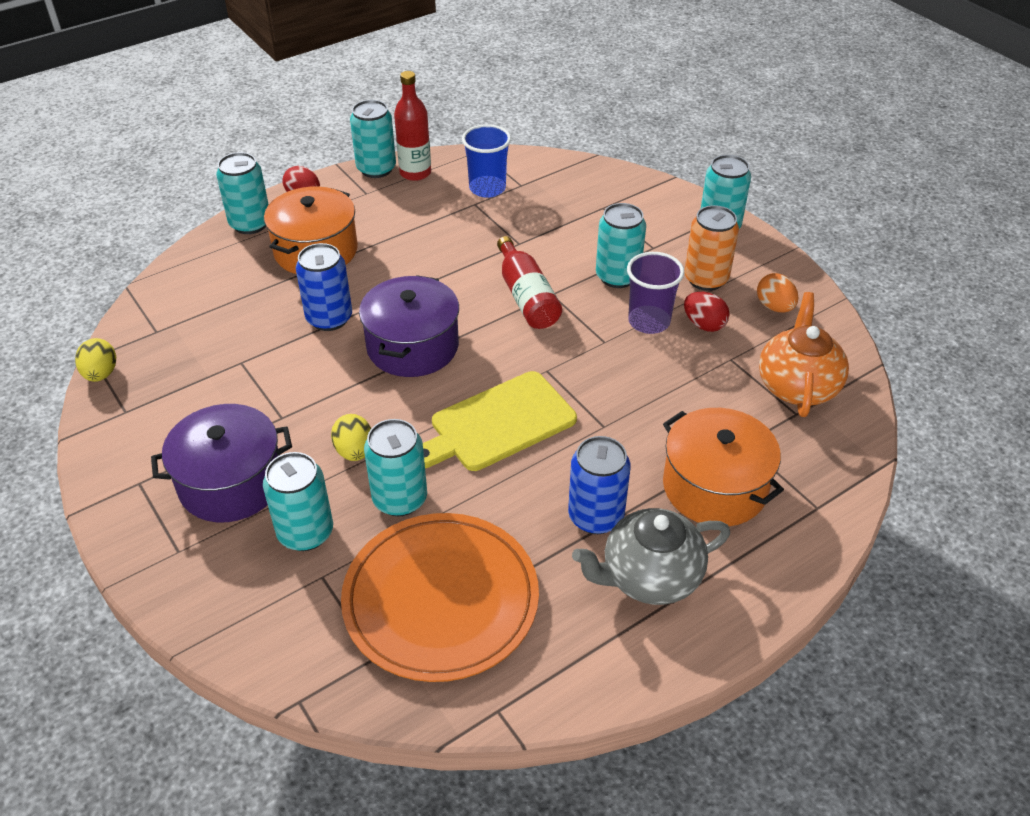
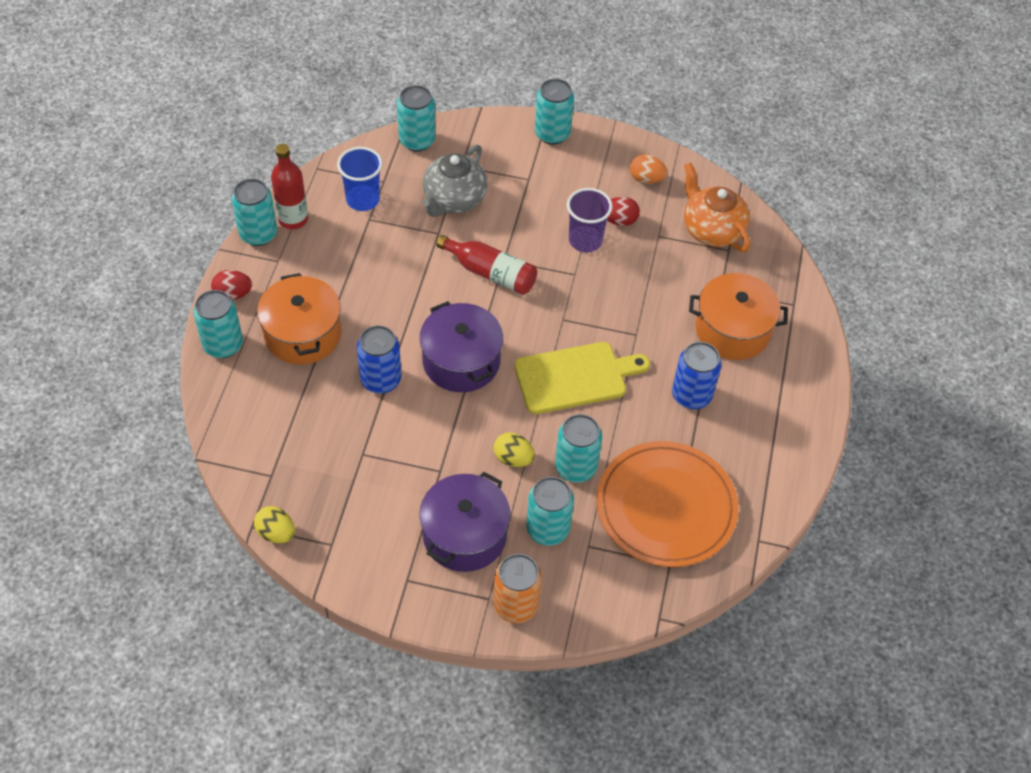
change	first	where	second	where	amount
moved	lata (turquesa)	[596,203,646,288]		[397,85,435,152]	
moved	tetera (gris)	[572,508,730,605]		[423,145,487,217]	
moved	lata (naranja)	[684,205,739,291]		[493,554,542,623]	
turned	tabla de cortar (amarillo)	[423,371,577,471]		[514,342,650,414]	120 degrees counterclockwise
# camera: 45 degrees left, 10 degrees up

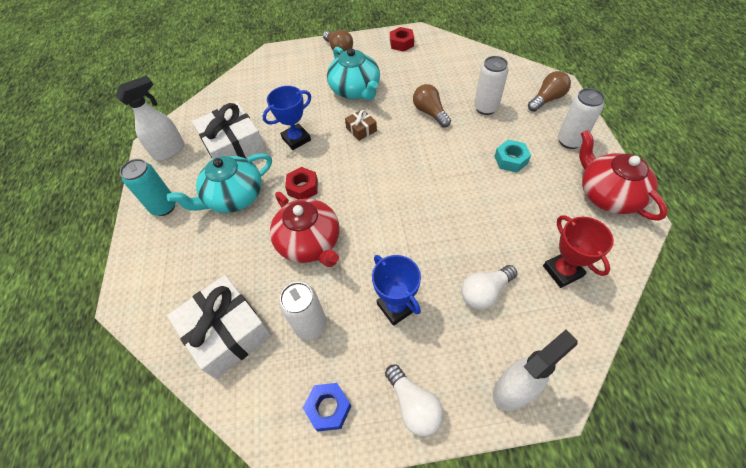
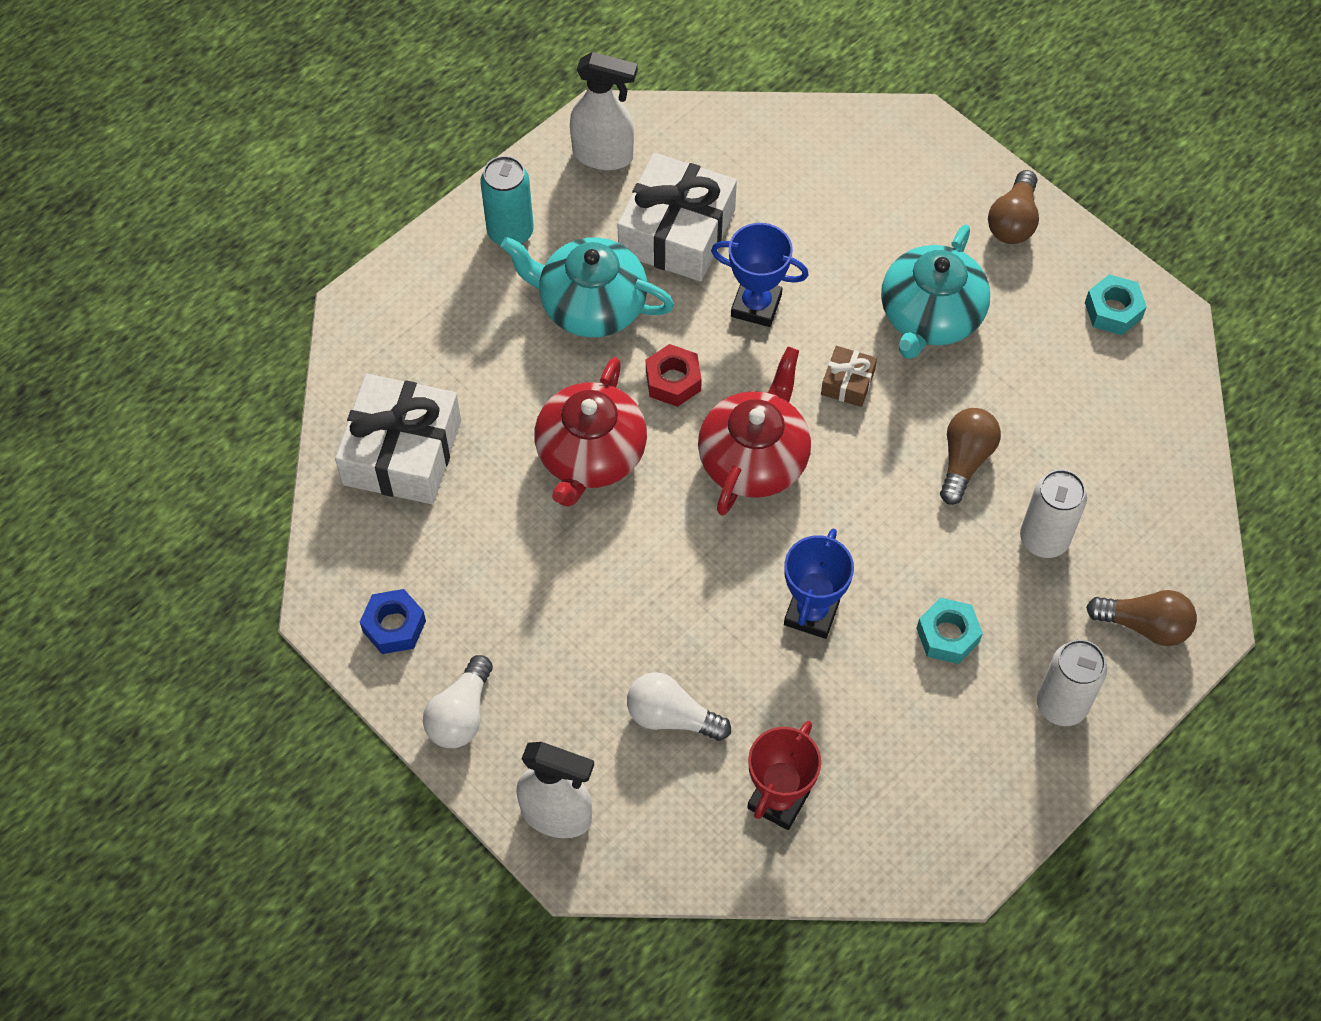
change	first	where	second	where	amount
moved	tetera (rojo)	[579,130,668,221]		[698,347,811,516]	
moved	trofeo (azul)	[372,255,421,326]		[784,528,854,639]	
recoloured	tuerca (rojo)	[390,27,414,52]	tuerca (turquesa)	[1085,274,1147,335]	
removed	lata (blanco)	[279,282,327,340]			
# camera: 50 degrees right, 5 degrees up

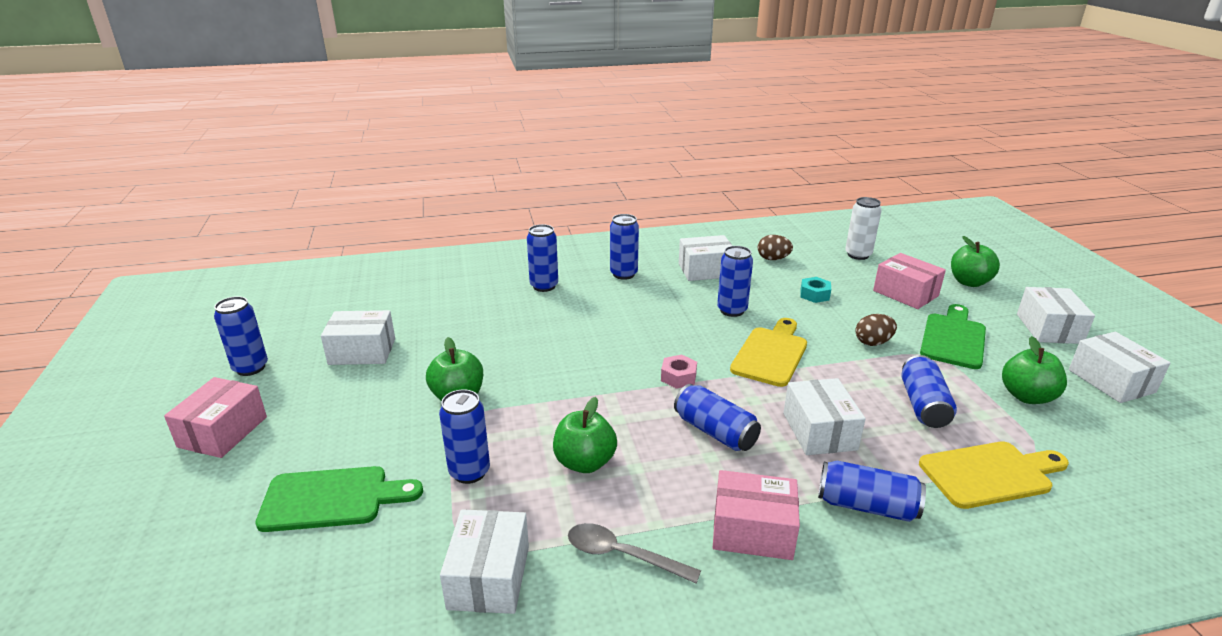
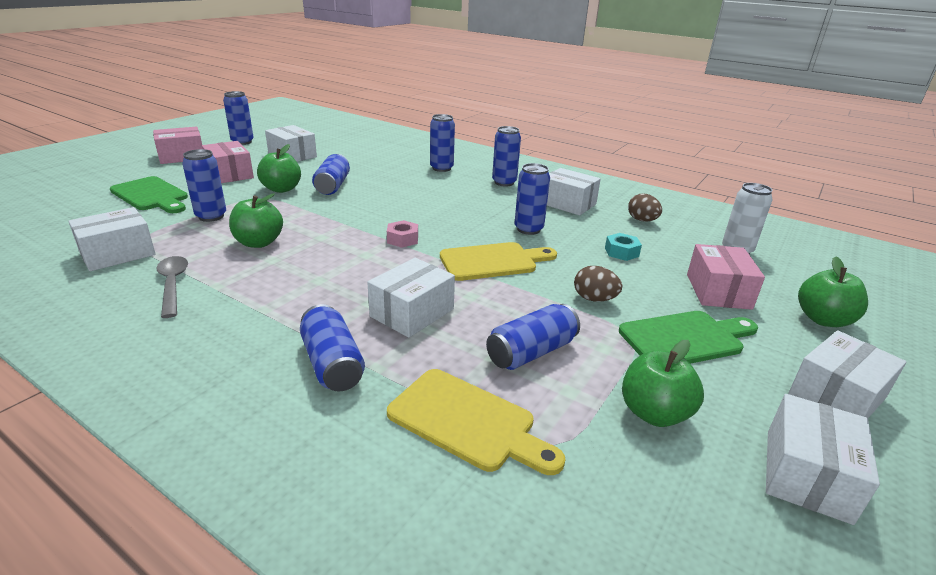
change	first	where	second	where	amount
moved	caja (rosa)	[713,470,800,560]		[202,141,254,183]	
moved	lata (azul)	[674,384,761,451]		[312,154,350,195]	
# camera: 45 degrees right, 0 degrees up

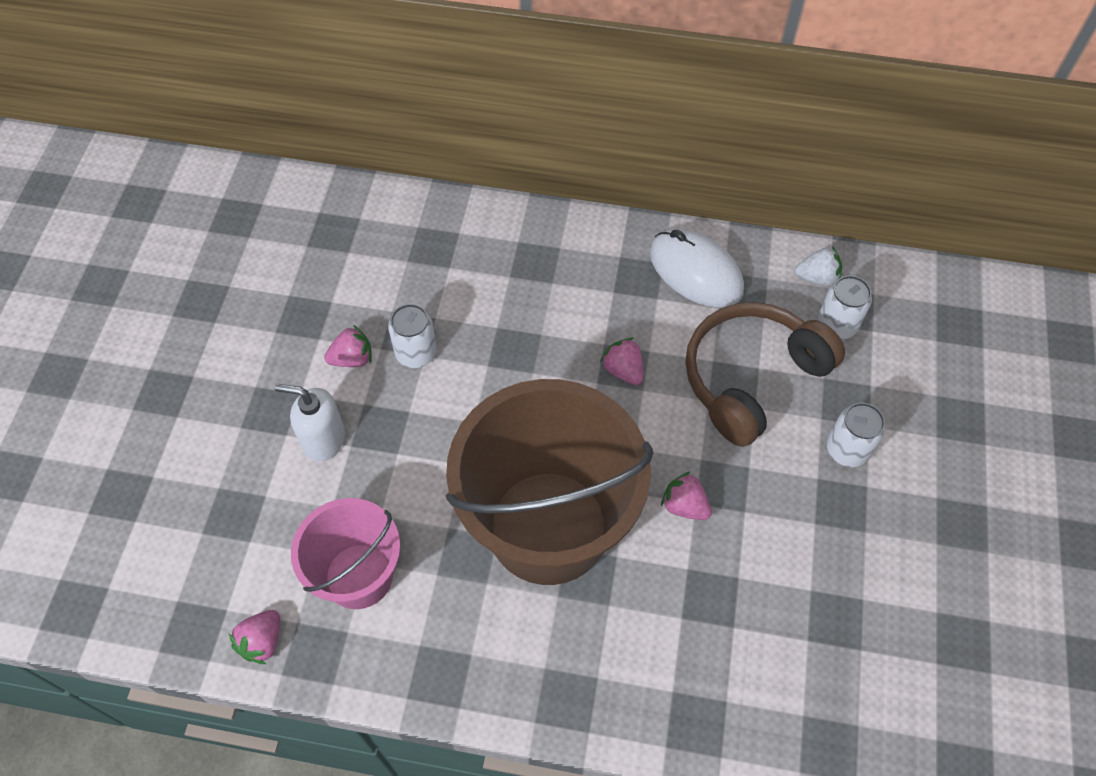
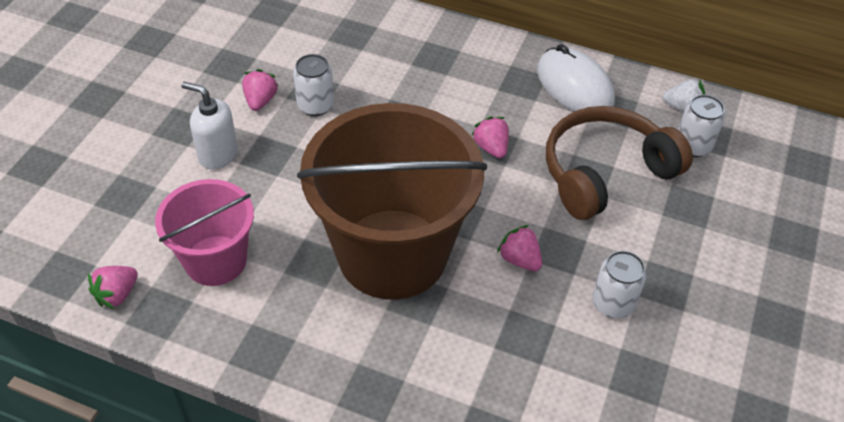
change	first	where	second	where	amount
turned	fresa (rosa)	[324,325,372,367]		[242,69,278,111]	75 degrees counterclockwise
moved	lata (blanco)	[827,403,886,467]		[593,251,647,318]	
# camera: 10 degrees right, 10 degrees down

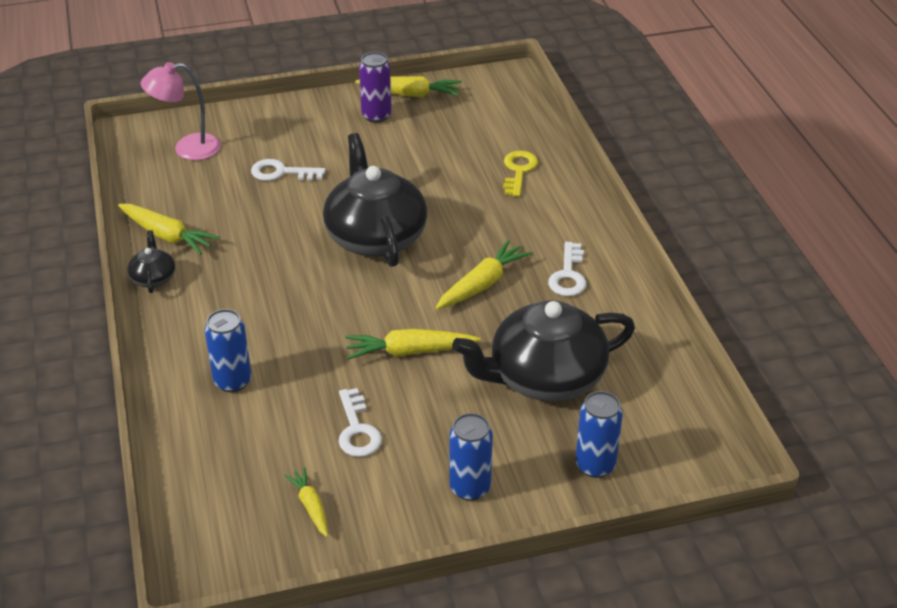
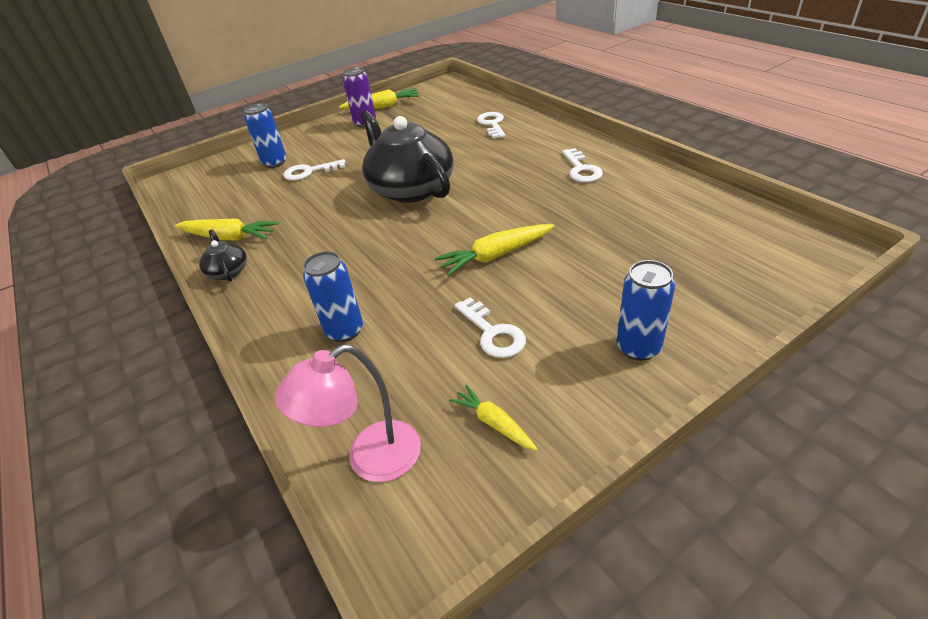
change	first	where	second	where	amount
moved	lata (azul)	[575,391,623,478]		[244,103,286,168]	
moved	lámpara (rosa)	[141,62,221,160]		[275,344,421,482]	
recoloured	llave (amarillo)	[503,151,538,197]	llave (blanco)	[477,112,506,139]	
removed	zanahoria (amarillo)	[436,240,532,309]			
removed	tetera (negro)	[452,300,635,401]			
# camera: 15 degrees left, 0 degrees up

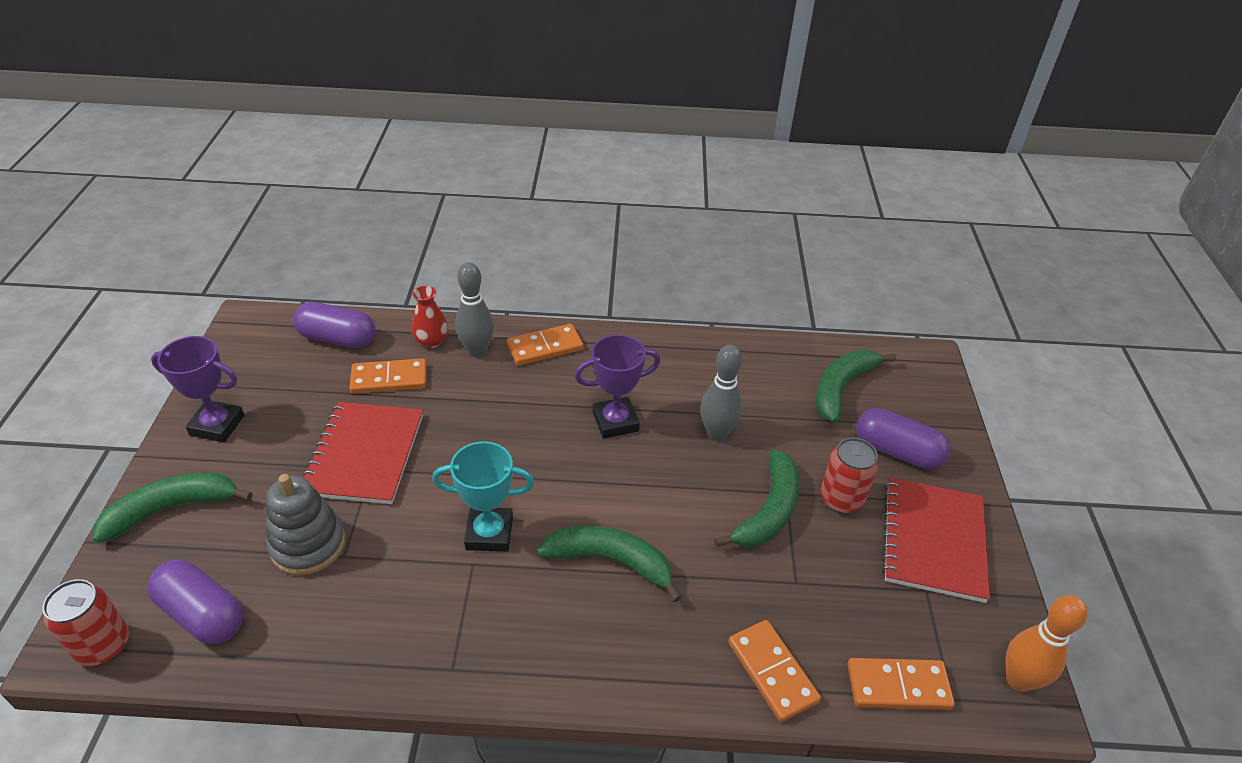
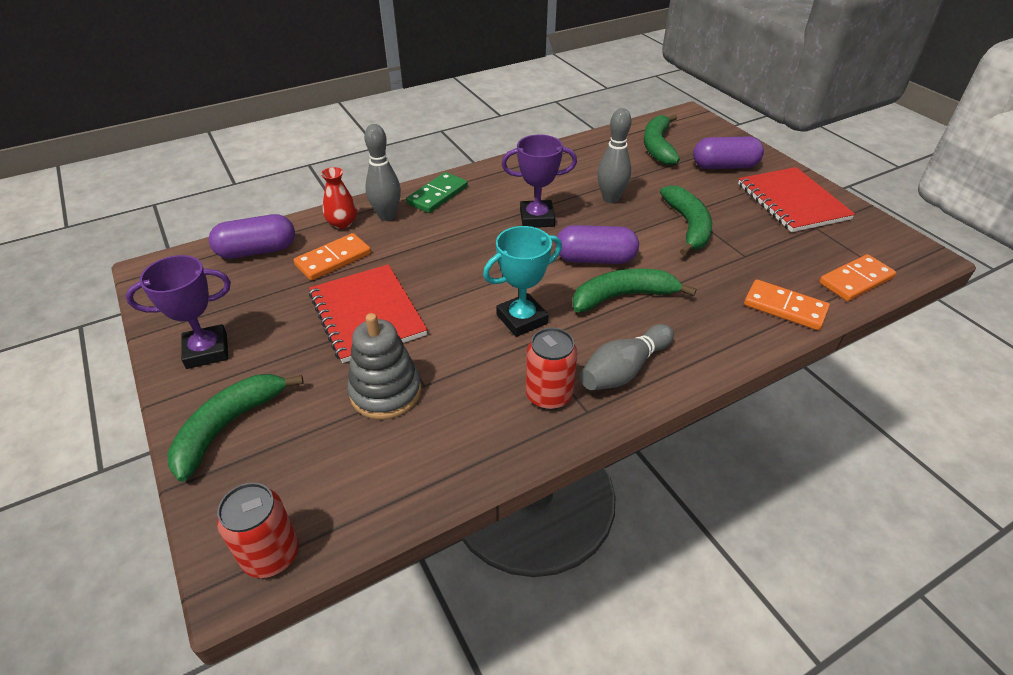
change	first	where	second	where	amount
recoloured	ficha de dominó (naranja)	[507,324,583,366]	ficha de dominó (verde)	[406,172,468,213]	
turned	trofeo (morado)	[574,334,661,439]		[501,135,577,228]	45 degrees clockwise
moved	lata (rojo)	[820,438,879,514]		[526,328,577,410]	
moved	cápsula (morado)	[147,560,243,644]		[555,225,639,264]	
added			bolo (gris)	[580,324,674,390]	
removed	bolo (naranja)	[1006,595,1088,692]			
# camera: 30 degrees left, 0 degrees up

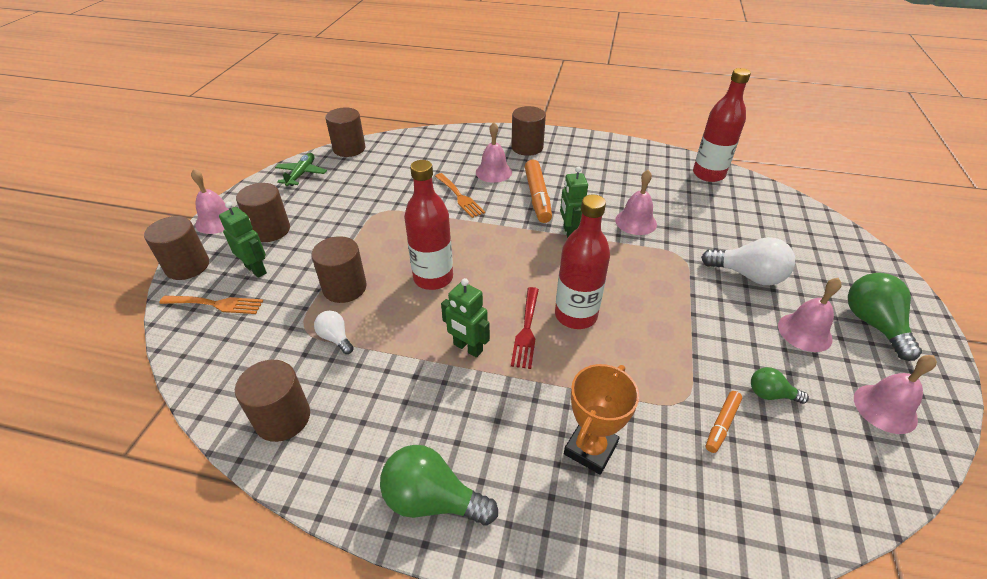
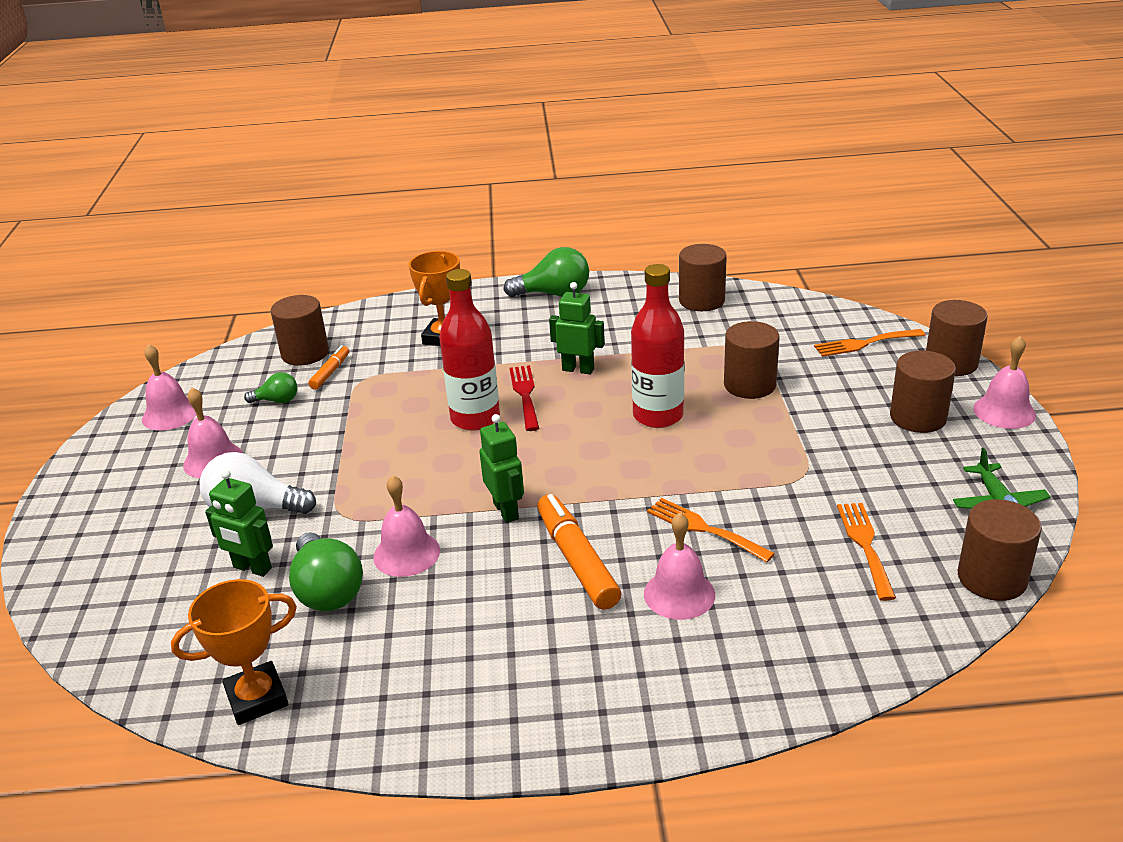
change	first	where	second	where	amount
replaced	botella (rojo)	[693,68,751,182]	trofeo (naranja)	[171,579,297,725]	
moved	robot (verde)	[219,202,267,278]		[205,470,273,577]	
moved	cilindro (marrón)	[511,106,546,156]		[271,295,329,366]	
moved	bombilla (verde)	[848,273,922,361]		[289,532,363,611]	
added			tenedor (naranja)	[837,503,896,601]	
removed	bombilla (blanco)	[314,310,354,354]			
# camera: 165 degrees right, 10 degrees down

